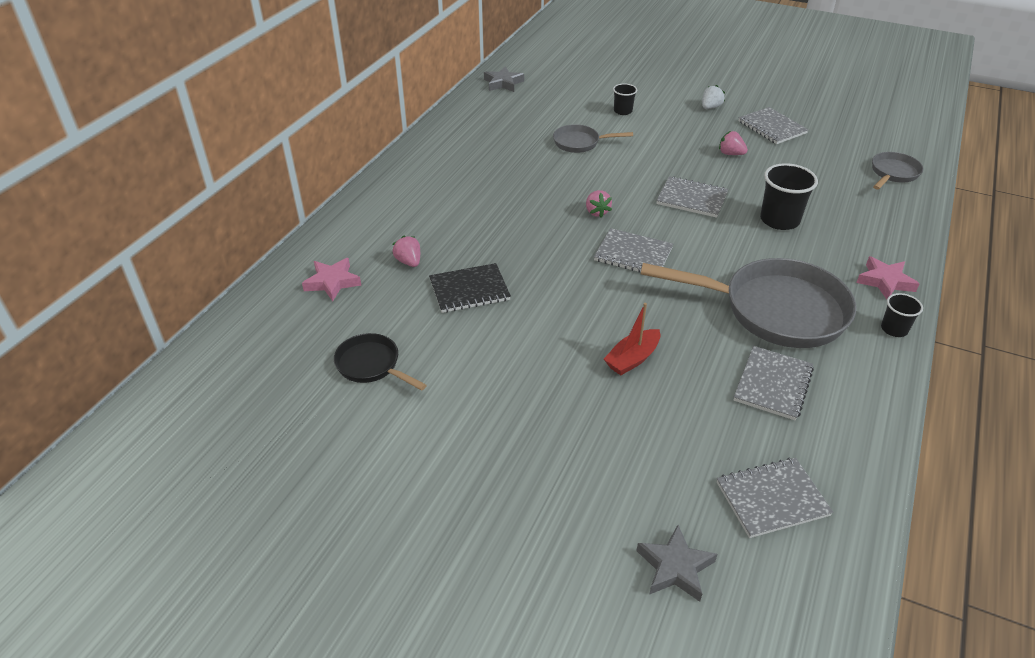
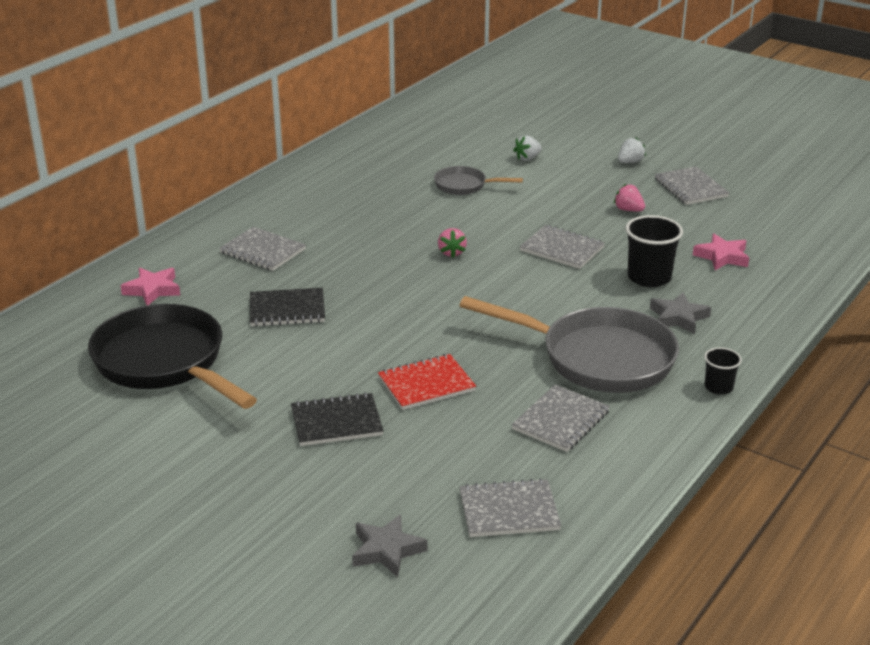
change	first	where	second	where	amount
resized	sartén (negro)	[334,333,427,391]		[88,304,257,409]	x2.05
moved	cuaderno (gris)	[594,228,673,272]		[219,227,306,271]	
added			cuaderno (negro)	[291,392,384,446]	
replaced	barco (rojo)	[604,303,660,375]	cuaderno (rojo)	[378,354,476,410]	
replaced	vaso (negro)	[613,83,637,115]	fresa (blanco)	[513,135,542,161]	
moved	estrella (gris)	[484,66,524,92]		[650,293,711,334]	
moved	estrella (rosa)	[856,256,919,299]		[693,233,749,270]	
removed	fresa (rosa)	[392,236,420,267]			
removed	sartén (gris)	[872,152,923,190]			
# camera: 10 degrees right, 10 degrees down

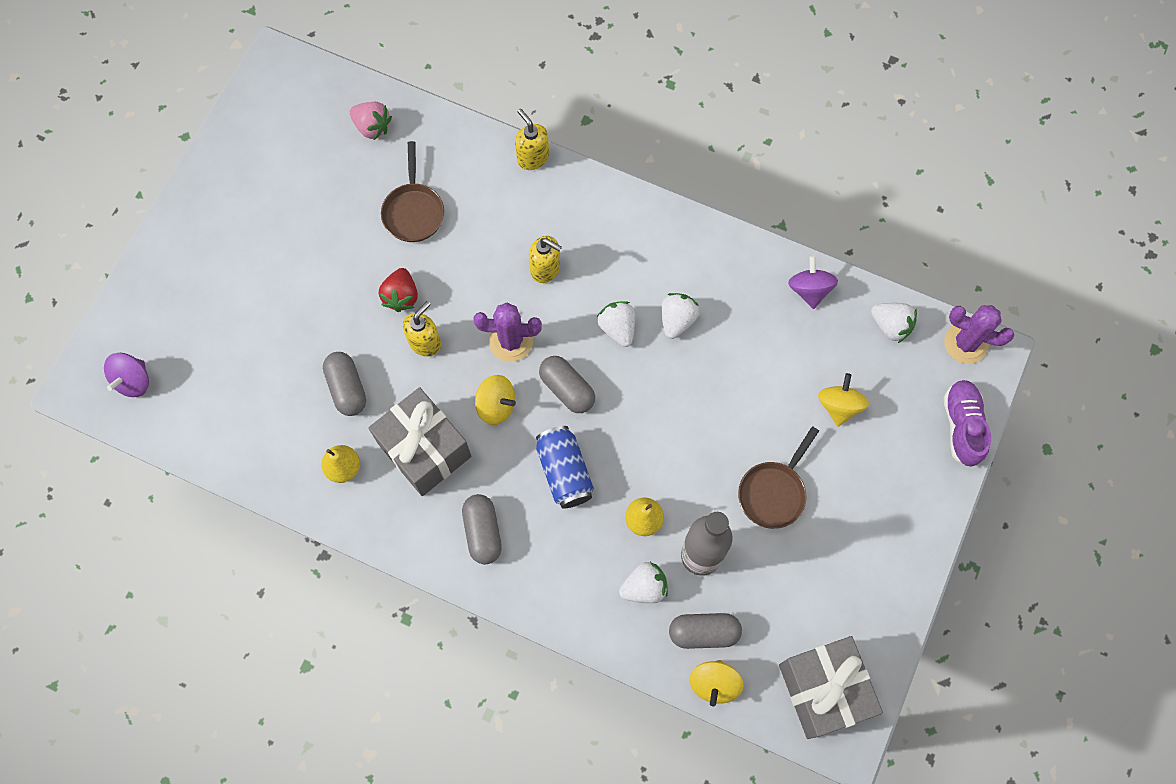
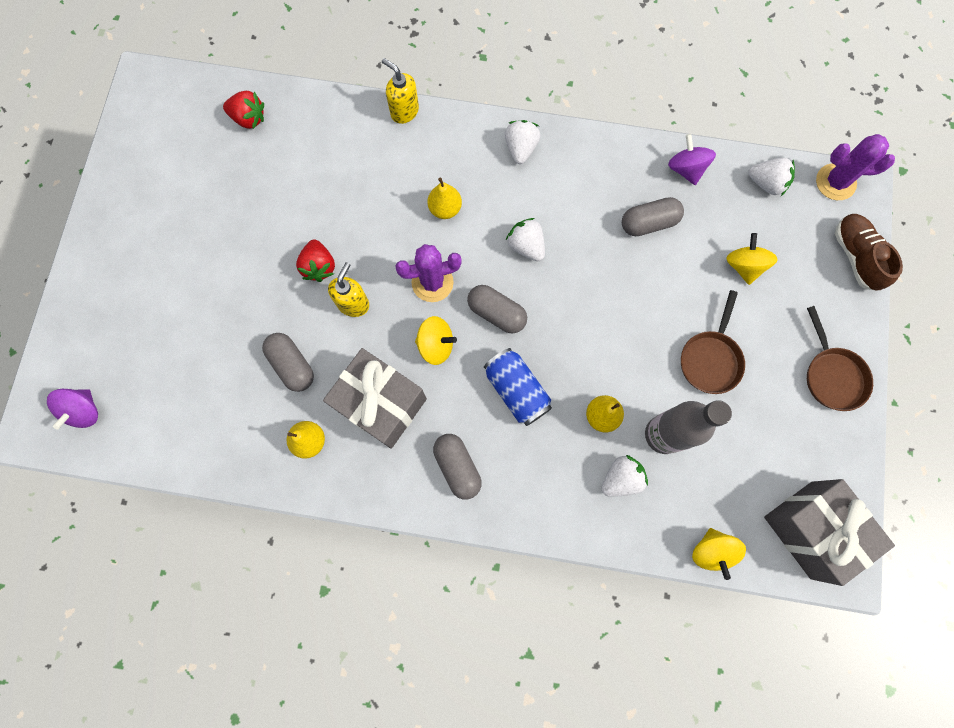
change	first	where	second	where	amount
recoloured	fresa (rosa)	[350,102,392,141]	fresa (rojo)	[223,91,264,129]	
replaced	dispensador de jabón (amarillo)	[529,236,562,283]	pera (amarillo)	[427,177,462,219]	
moved	fresa (blanco)	[661,293,699,339]		[505,120,541,164]	
moved	cápsula (gris)	[669,613,742,649]		[622,197,684,236]	
moved	sartén (marrón)	[381,141,444,242]		[807,306,873,411]	
recoloured	zapato (morado)	[944,380,991,467]	zapato (marrón)	[835,214,903,291]	
# camera: 15 degrees left, 5 degrees up

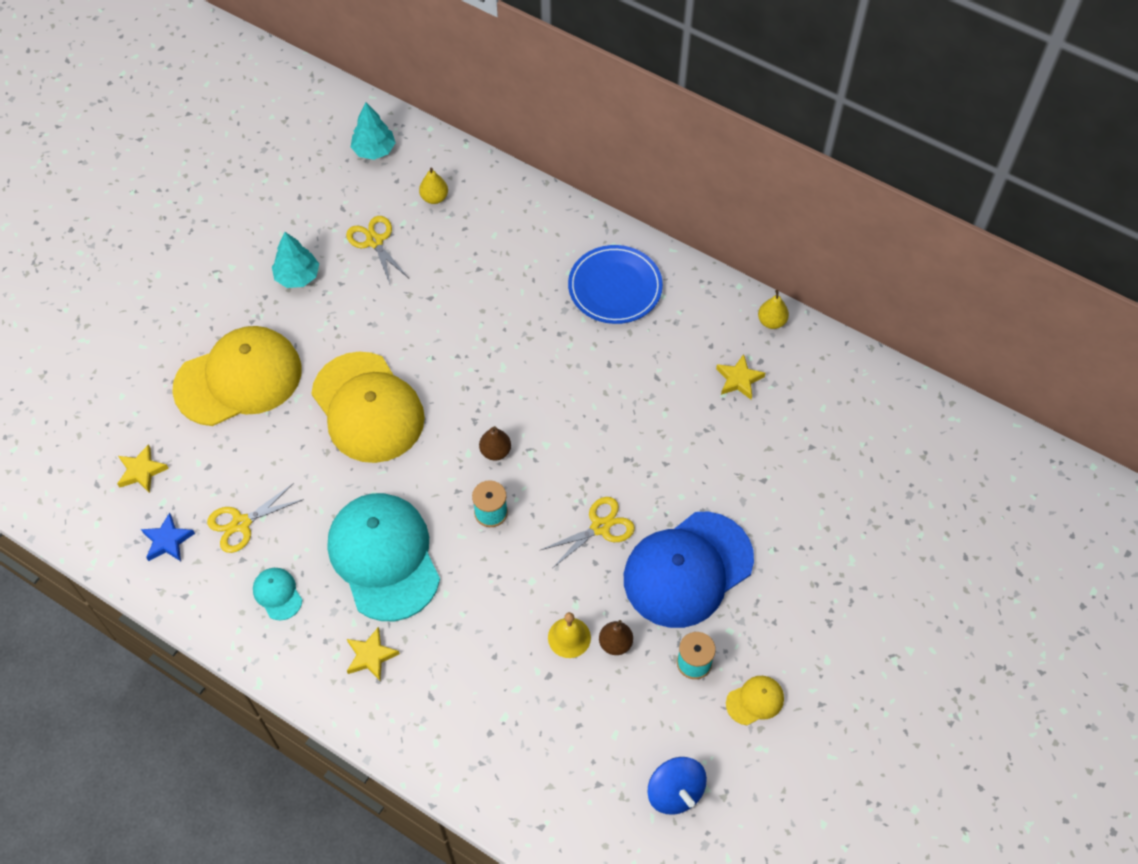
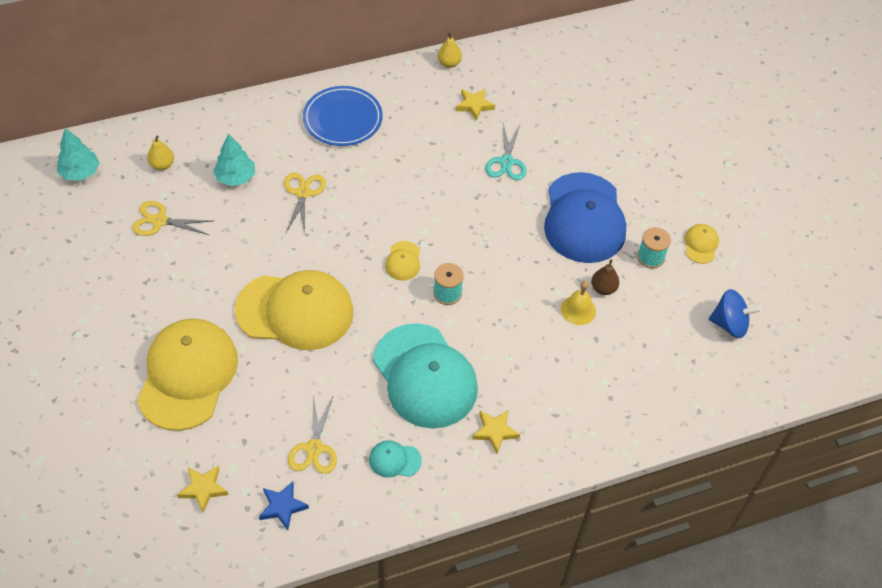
change	first	where	second	where	amount
moved	árbol (turquesa)	[272,232,319,288]		[213,133,255,186]	
moved	tijeras (amarillo)	[541,497,635,568]		[284,173,326,234]	
turned	gorra (turquesa)	[328,493,440,621]		[373,323,478,429]	135 degrees counterclockwise
replaced	pera (marrón)	[479,426,511,460]	gorra (amarillo)	[385,241,420,280]	
added			tijeras (turquesa)	[485,124,527,180]	
# camera: 55 degrees left, 5 degrees down

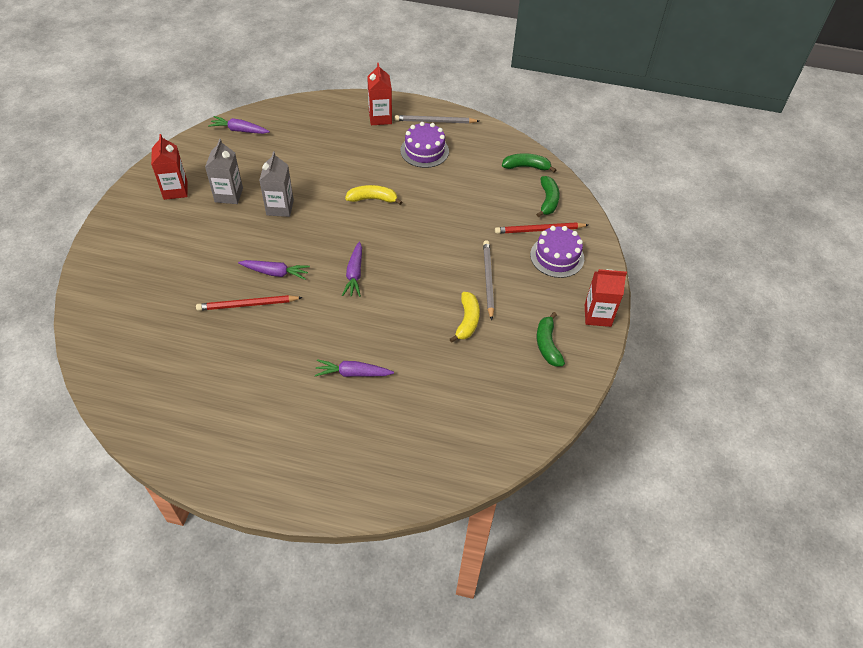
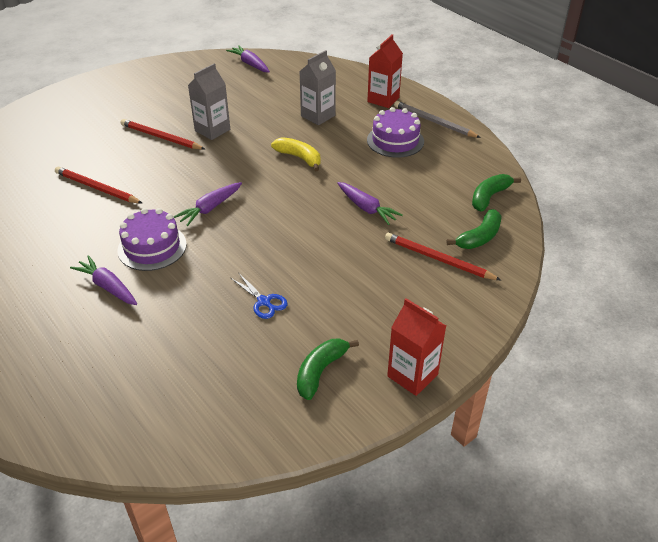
change	first	where	second	where	amount
moved	tarta (morado)	[530,226,584,278]		[117,208,187,271]	
added			lápiz (rojo)	[121,119,205,150]	
replaced	plátano (amarillo)	[450,292,480,343]	tijeras (azul)	[231,273,288,319]	
moved	cartón de leche (gris)	[205,139,243,204]		[299,50,336,125]	
moved	zanahoria (morado)	[238,260,310,280]		[337,182,403,225]	
turned	plátano (verde)	[502,153,556,173]		[472,174,521,211]	90 degrees counterclockwise
removed	cartón de leche (rojo)	[151,134,188,200]			
removed	lápiz (gris)	[483,240,494,320]			
# camera: 40 degrees right, 10 degrees down

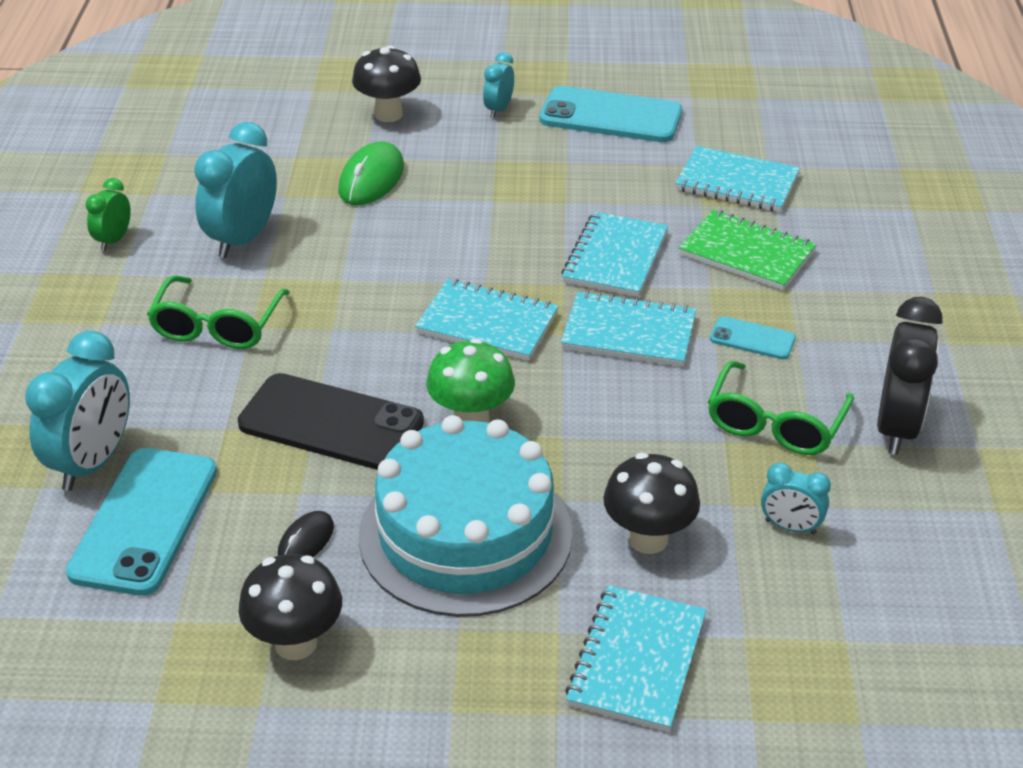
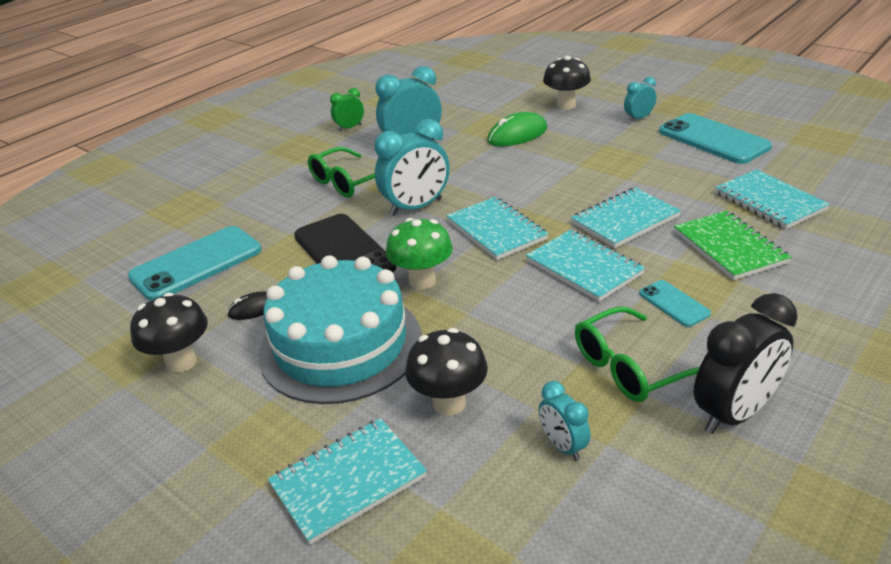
change	first	where	second	where	amount
moved	despertador (turquesa)	[25,331,130,491]		[374,119,450,216]	
# camera: 40 degrees right, 5 degrees down

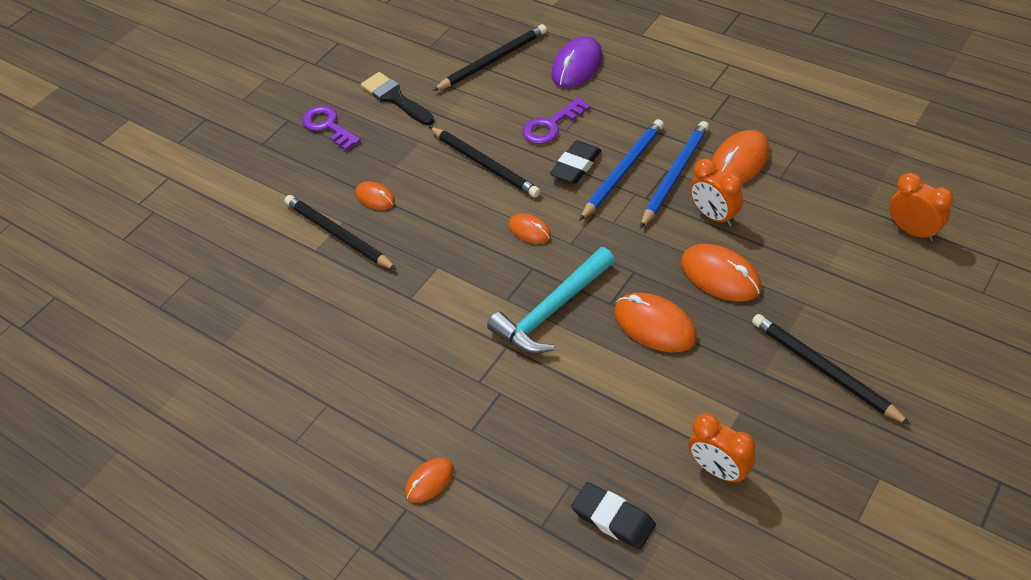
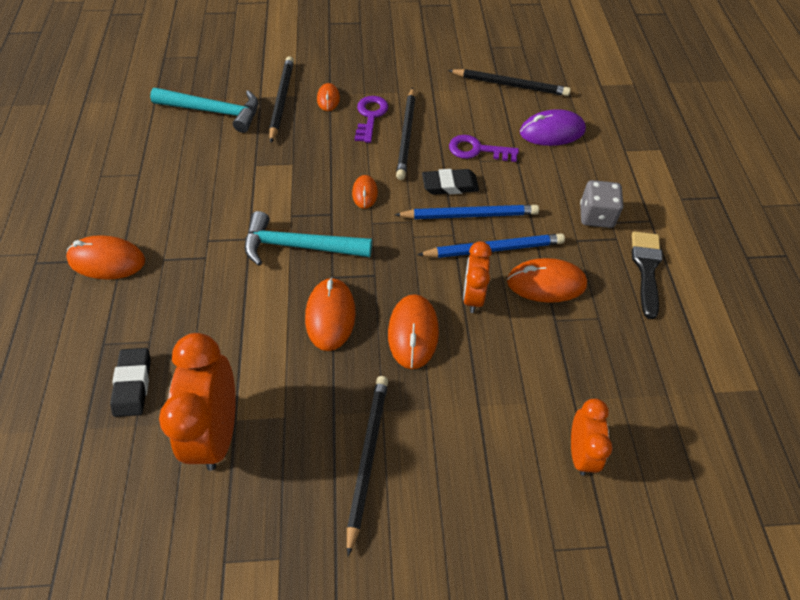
change	first	where	second	where	amount
resized	ratón (naranja)	[405,458,454,503]		[66,235,145,280]	x1.72
added			martillo (turquesa)	[150,88,258,133]	
resized	despertador (naranja)	[688,413,755,484]		[159,333,236,471]	x1.71
moved	llave (morado)	[302,106,361,151]		[355,96,388,143]	
added			dado (gris)	[580,180,623,228]	
moved	pincel (negro)	[361,72,434,125]		[632,231,662,319]	
# camera: 45 degrees right, 5 degrees up

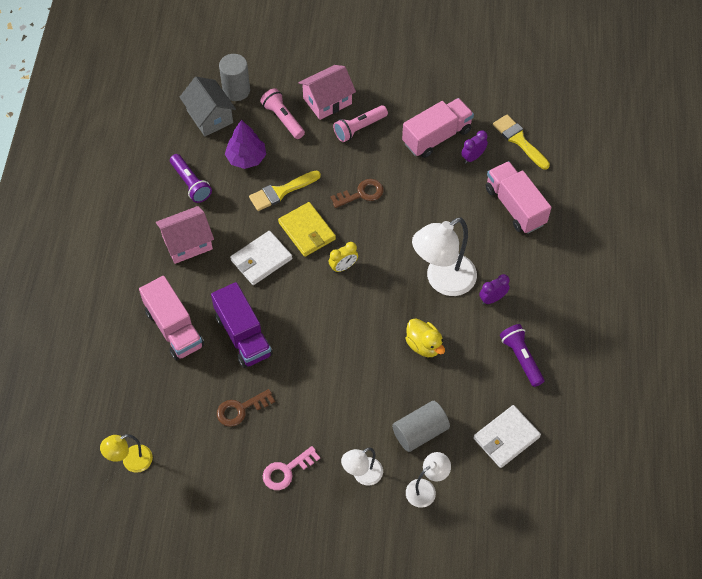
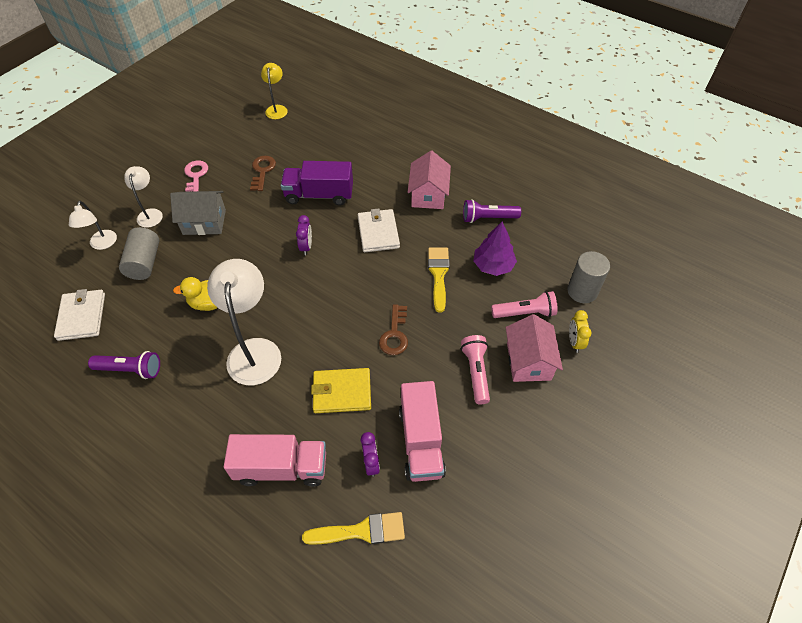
change	first	where	second	where	amount
moved	casa (gris)	[180,77,236,136]		[170,191,226,235]	
moved	despertador (morado)	[479,274,510,305]		[296,215,312,255]	
moved	cartera (amarillo)	[278,202,336,257]		[311,368,371,413]	
moved	despertador (amarillo)	[329,242,358,273]		[569,310,592,353]	
removed	camión (rosa)	[139,276,204,360]			
# camera: 120 degrees right, 5 degrees down

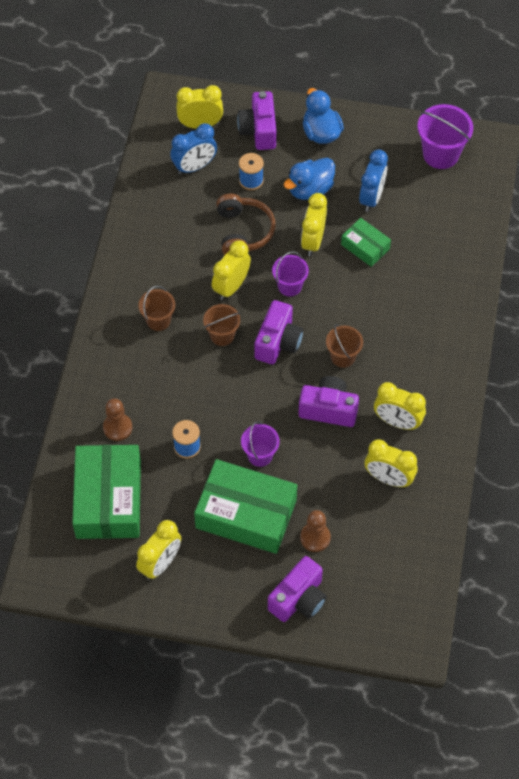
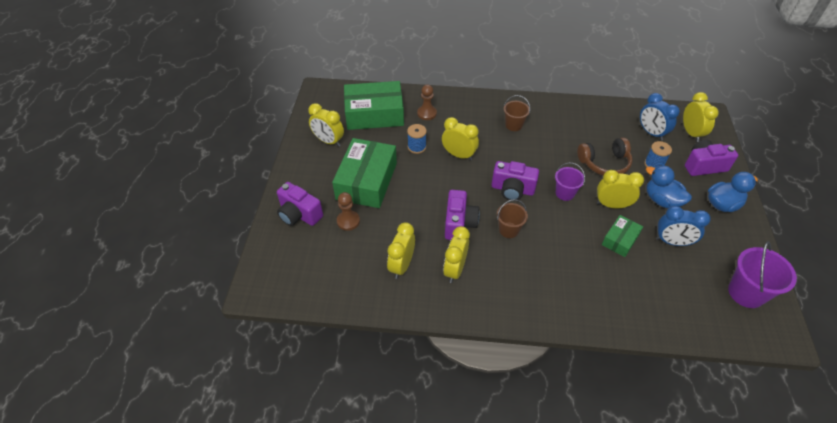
change	first	where	second	where	amount
moved	despertador (amarillo)	[212,241,251,300]		[442,117,479,160]	
removed	balde (marrón)	[203,304,240,346]			
removed	balde (morado)	[241,421,280,467]			
# camera: 85 degrees right, 10 degrees down

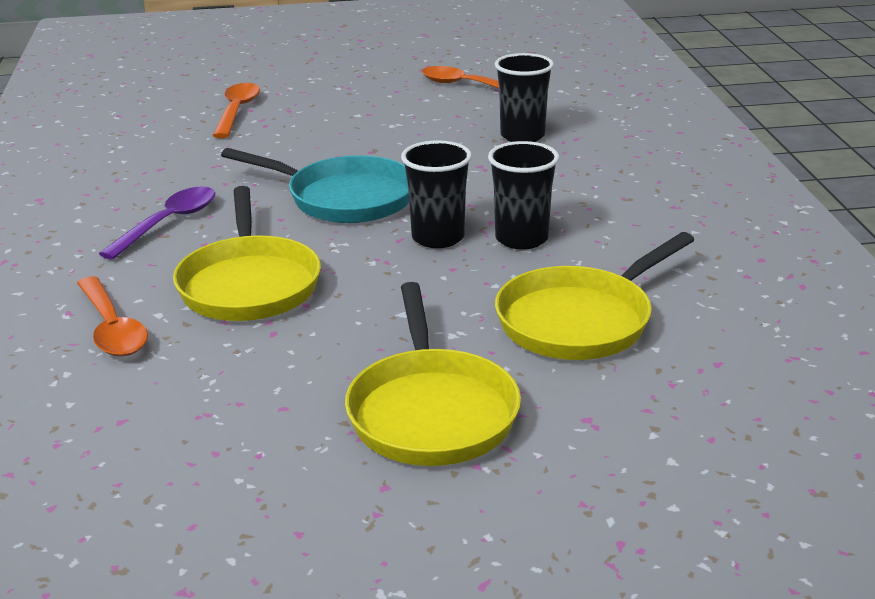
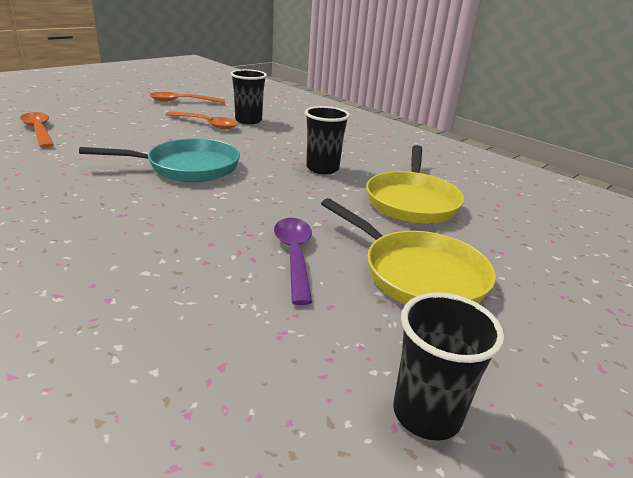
change	first	where	second	where	amount
moved	cuchara (naranja)	[77,276,148,356]		[166,111,238,129]	
moved	cuchara (morado)	[99,186,216,260]		[274,218,312,305]	
moved	vaso (negro)	[401,140,472,248]		[393,292,505,441]	
removed	sartén (amarillo)	[173,186,321,321]			
# camera: 40 degrees left, 0 degrees up

